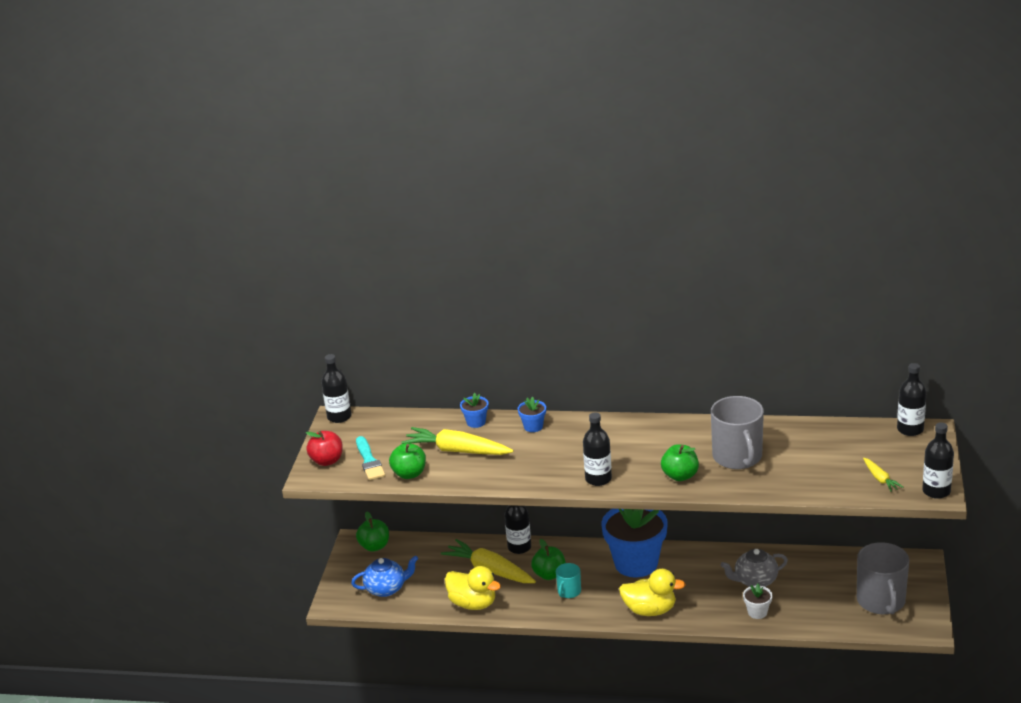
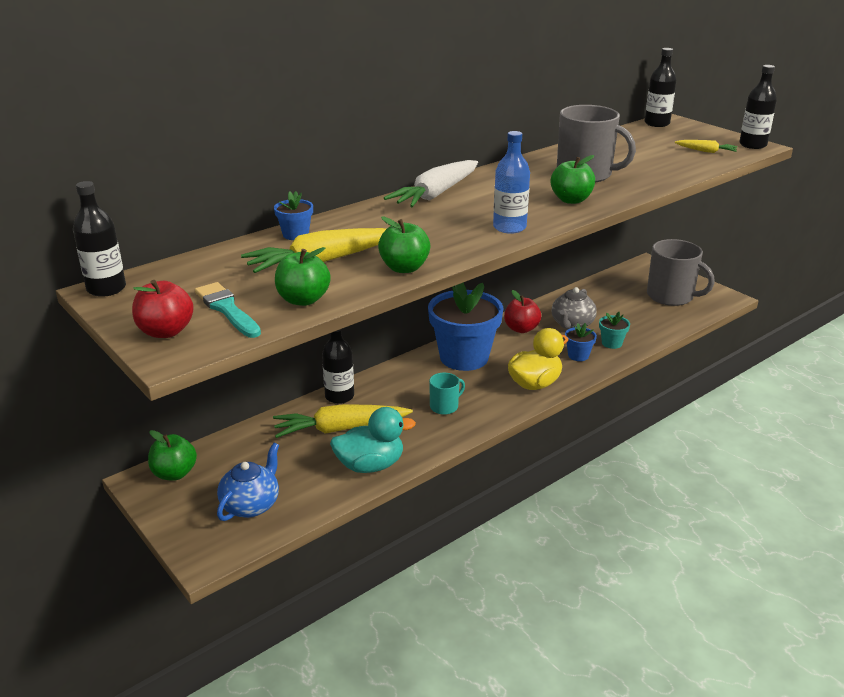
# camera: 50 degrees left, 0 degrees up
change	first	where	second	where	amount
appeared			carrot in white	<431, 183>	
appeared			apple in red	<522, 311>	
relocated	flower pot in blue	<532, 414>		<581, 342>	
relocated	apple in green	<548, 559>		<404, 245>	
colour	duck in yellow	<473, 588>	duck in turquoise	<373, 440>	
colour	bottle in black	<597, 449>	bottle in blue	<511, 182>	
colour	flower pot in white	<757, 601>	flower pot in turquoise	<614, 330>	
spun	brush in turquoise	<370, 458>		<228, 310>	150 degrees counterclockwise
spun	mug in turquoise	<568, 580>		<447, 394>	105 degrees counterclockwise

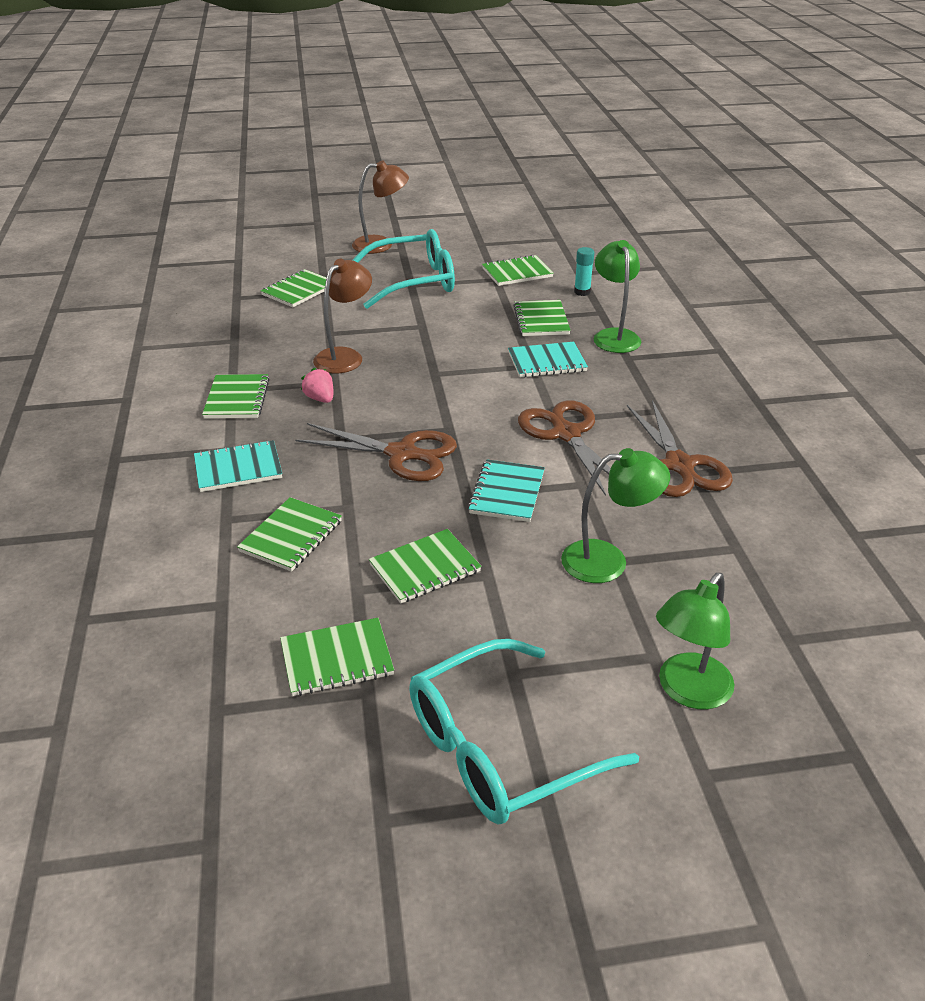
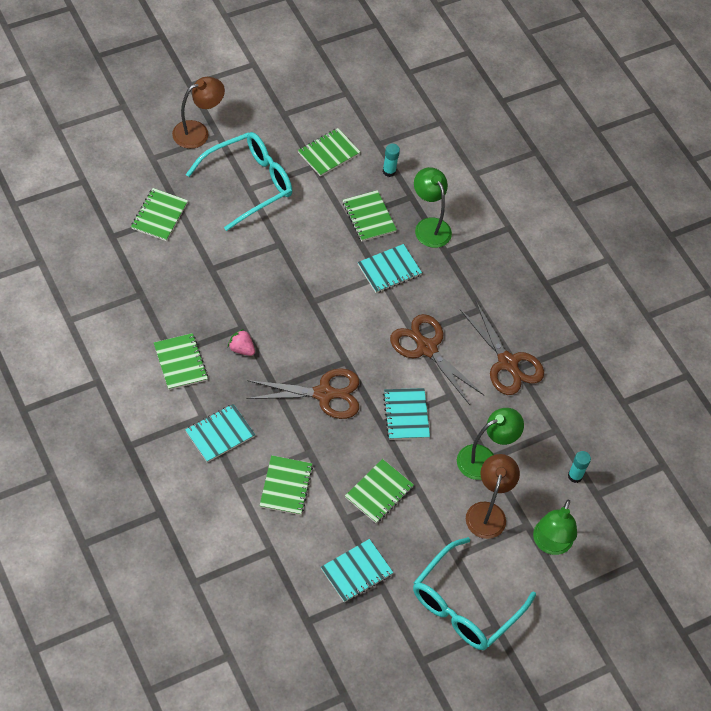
# camera: 25 degrees left, 20 degrees up
change	first	where	second	where	amount
appeared			glue stick in turquoise	<579, 467>	
relocated	lamp in brown	<342, 316>		<493, 496>	
colour	notebook in green	<337, 657>	notebook in turquoise	<357, 570>	

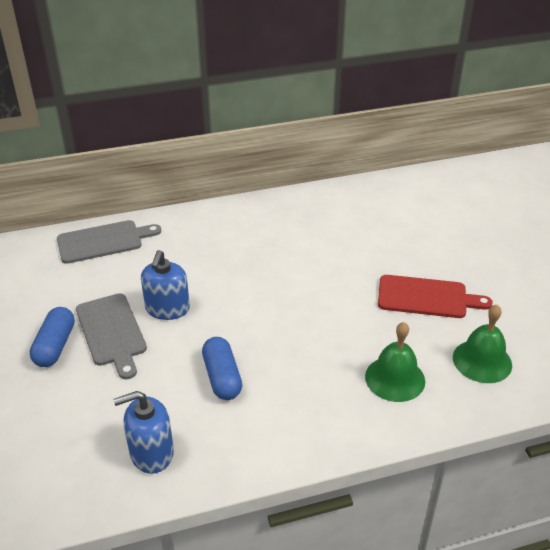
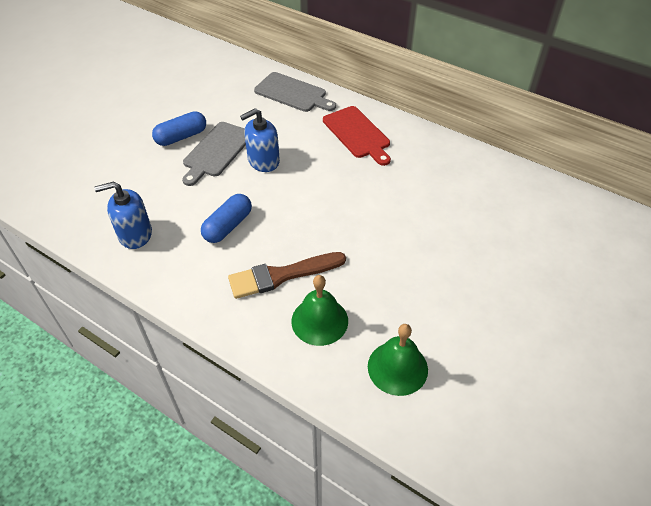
# camera: 50 degrees right, 10 degrees up
change	first	where	second	where	amount
appeared			brush in brown	<287, 275>	
relocated	cutting board in red	<435, 296>		<357, 136>	
spun	soap dispenser in blue	<144, 432>		<123, 215>	45 degrees counterclockwise

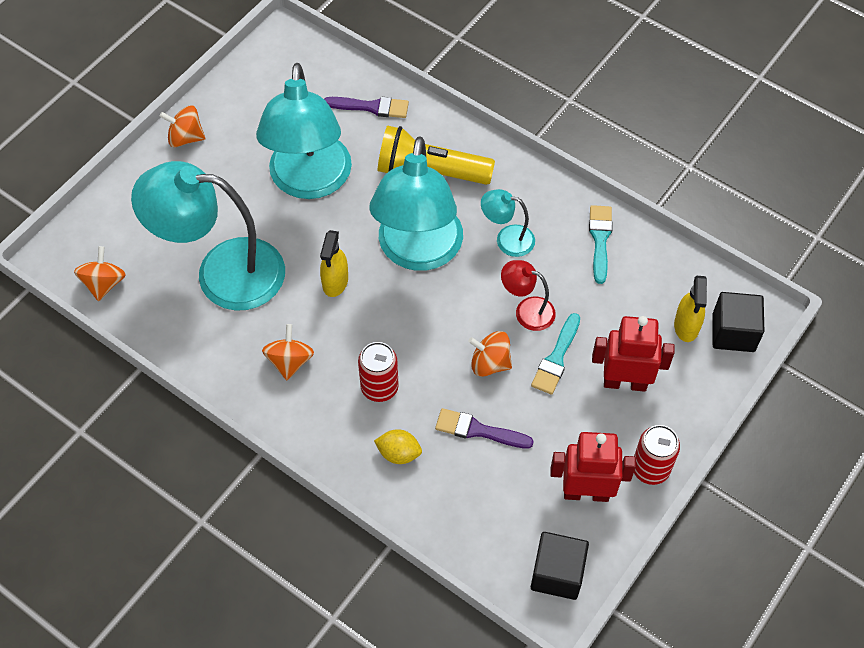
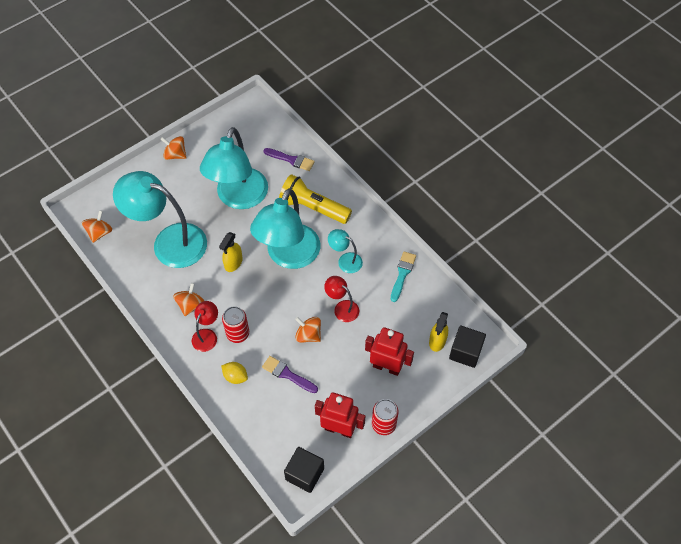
# camera: 15 degrees right, 0 degrees up
change	first	where	second	where	amount
missing	brush in turquoise	<555, 353>			
appeared			lamp in red	<205, 326>	

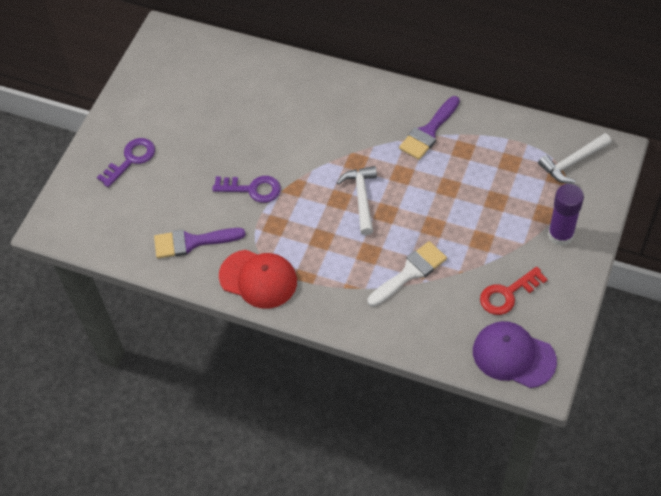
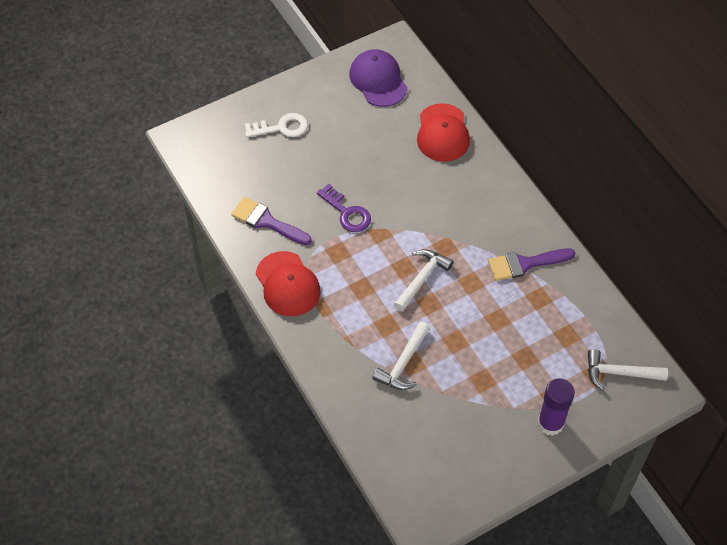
# camera: 35 degrees right, 0 degrees up
change	first	where	second	where	amount
missing	key in red	<514, 291>			
appeared			cap in red	<443, 132>	
relocated	cap in purple	<515, 354>		<378, 78>	
exchanged	brush in white	<407, 274>	hammer in white	<401, 356>	
colour	key in purple	<126, 162>	key in white	<276, 125>	

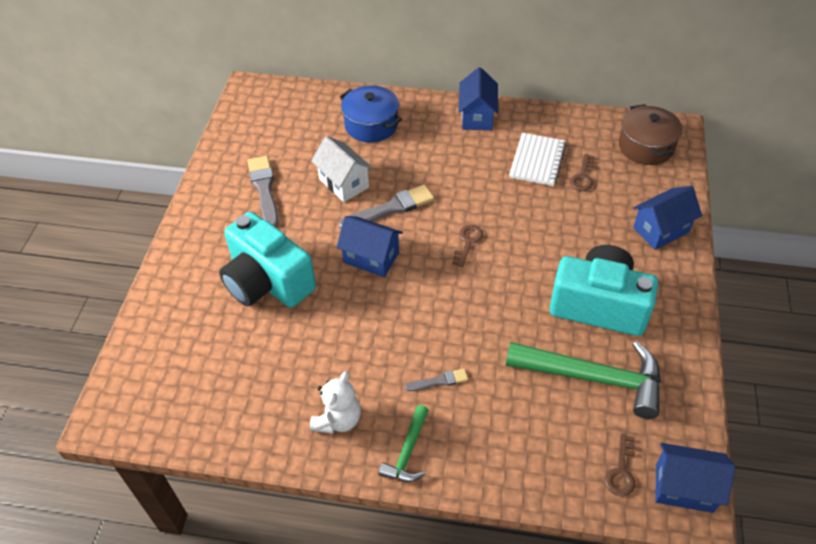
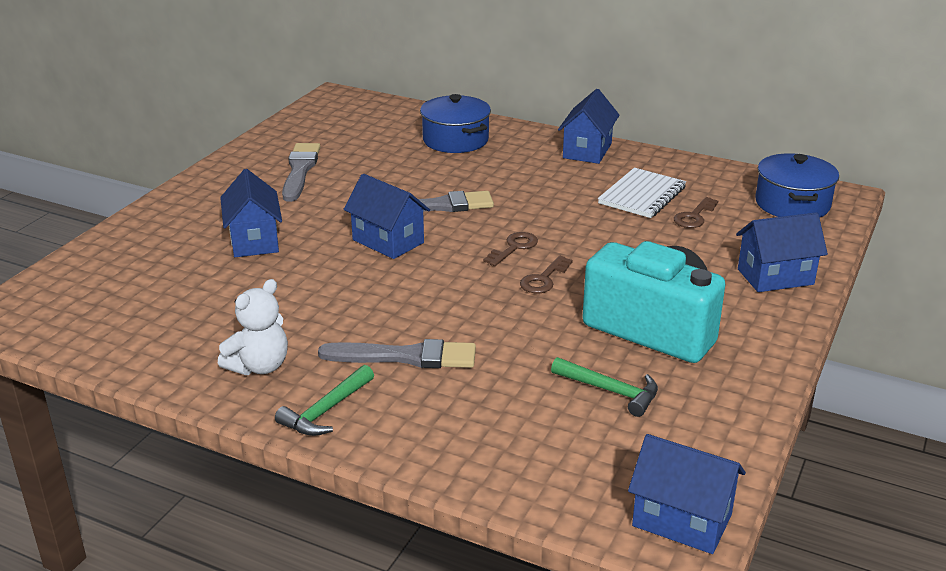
# camera: 15 degrees right, 20 degrees down
change	first	where	second	where	amount
missing	house in white	<342, 169>			
relocated	key in brown	<620, 464>		<546, 274>	
exchanged	camera in turquoise	<267, 260>	house in blue	<251, 213>	
colour	pot in brown	<651, 134>	pot in blue	<797, 185>	
size	brush in grey	<436, 379>		<397, 353>	x1.85
size	hammer in green	<583, 380>		<604, 387>	x0.51

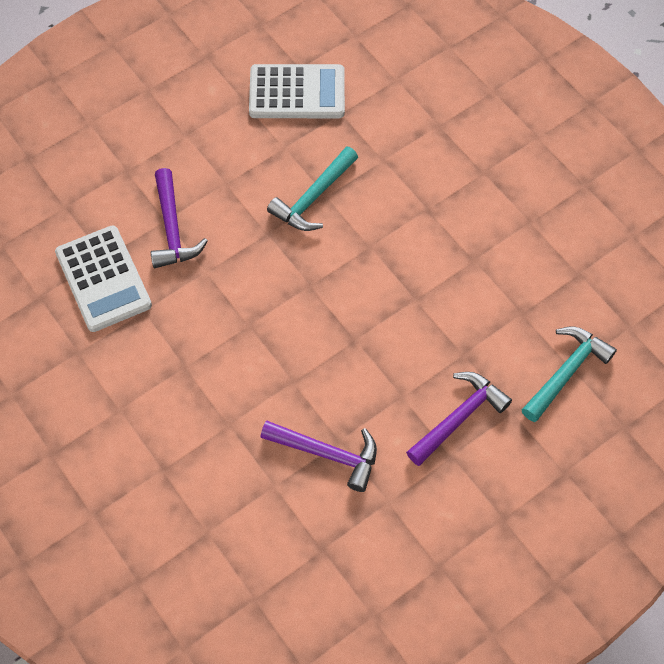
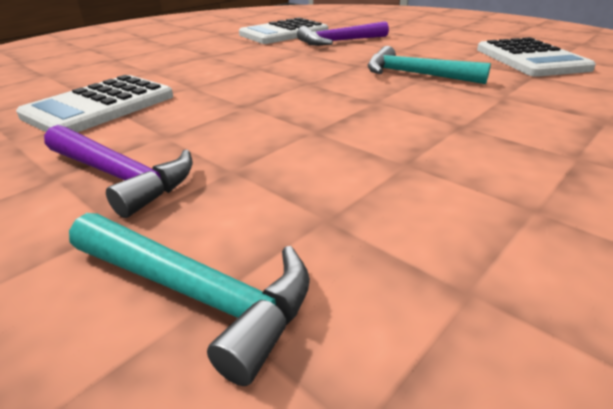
# camera: 80 degrees right, 30 degrees down
change	first	where	second	where	amount
exchanged	hammer in purple	<318, 456>	calculator in white	<94, 103>	

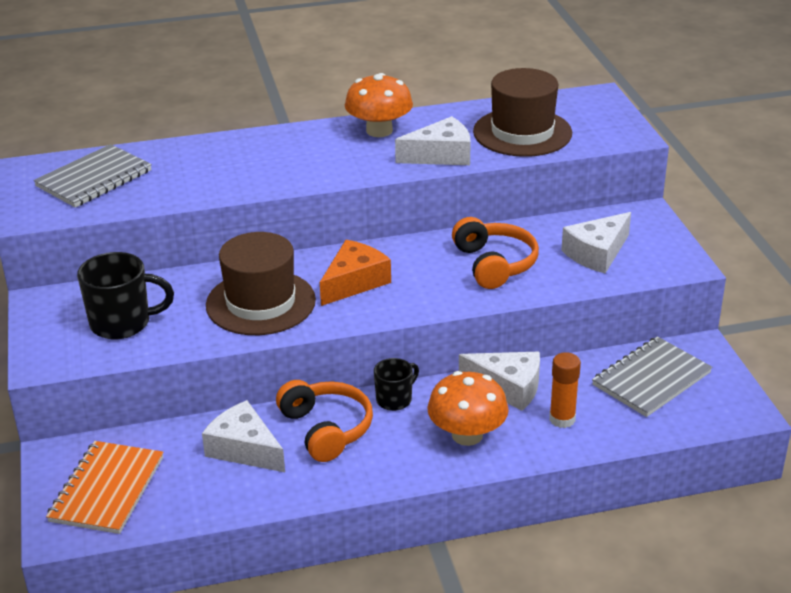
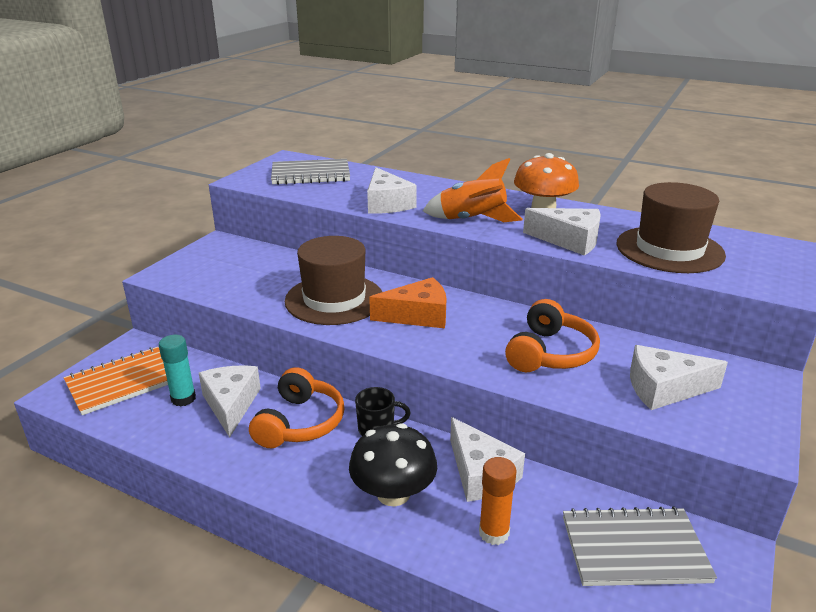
# camera: 40 degrees right, 5 degrees down
change	first	where	second	where	amount
missing	mug in black	<125, 295>			
appeared			glue stick in turquoise	<177, 371>	
appeared			cheese in white	<392, 190>	
appeared			rocket in orange	<473, 190>	
colour	mushroom in orange	<468, 408>	mushroom in black	<393, 464>	

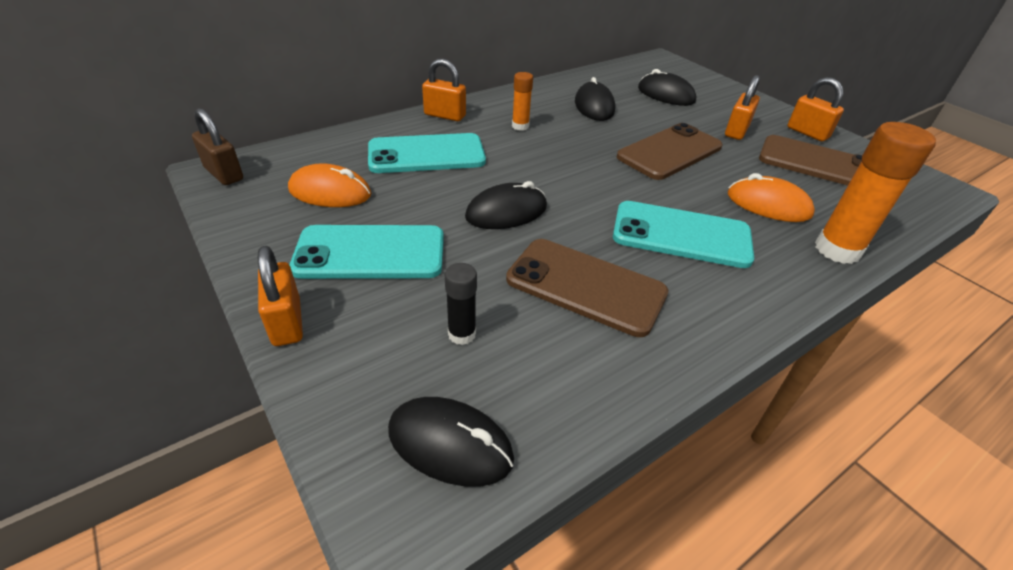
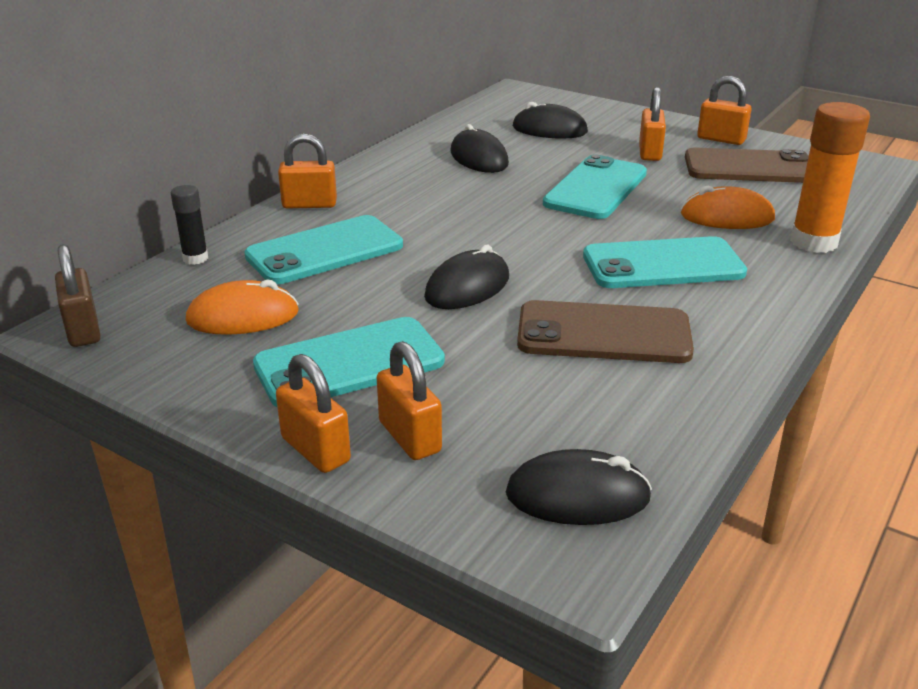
# camera: 20 degrees left, 10 degrees down
change	first	where	second	where	amount
missing	glue stick in orange	<522, 101>			
appeared			padlock in orange	<409, 400>	
relocated	glue stick in black	<461, 304>		<189, 225>	
colour	phone in brown	<669, 151>	phone in turquoise	<595, 187>	
spun	padlock in brown	<217, 146>		<78, 295>	45 degrees clockwise

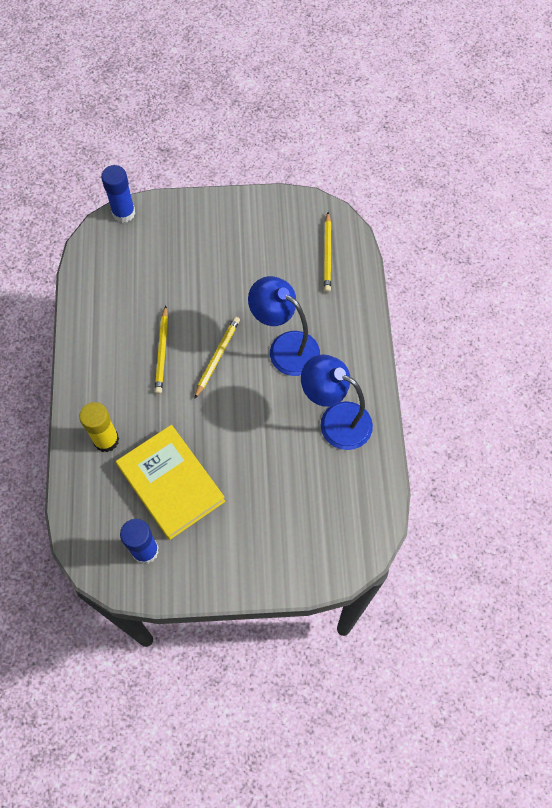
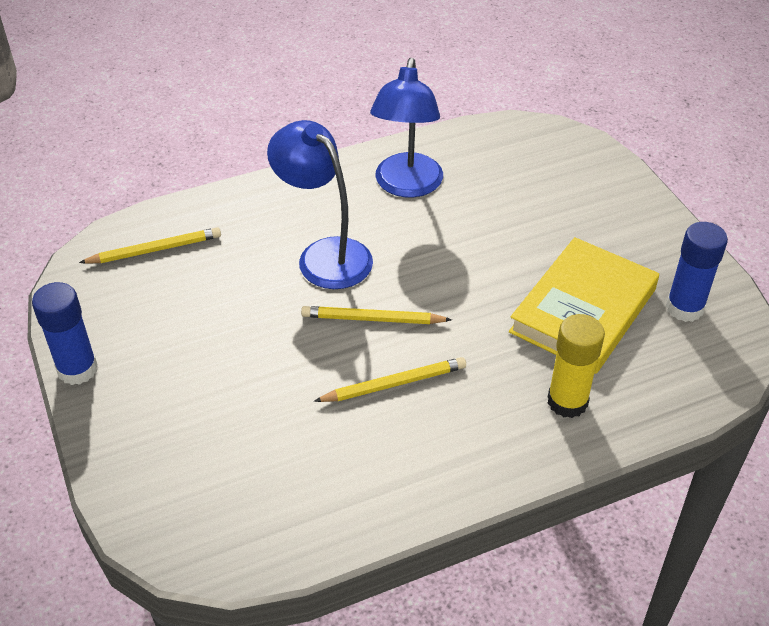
# camera: 110 degrees left, 20 degrees down
change	first	where	second	where	amount
relocated	glue stick in blue	<118, 194>		<65, 333>	
spun	lamp in blue	<284, 326>		<320, 204>	120 degrees clockwise

